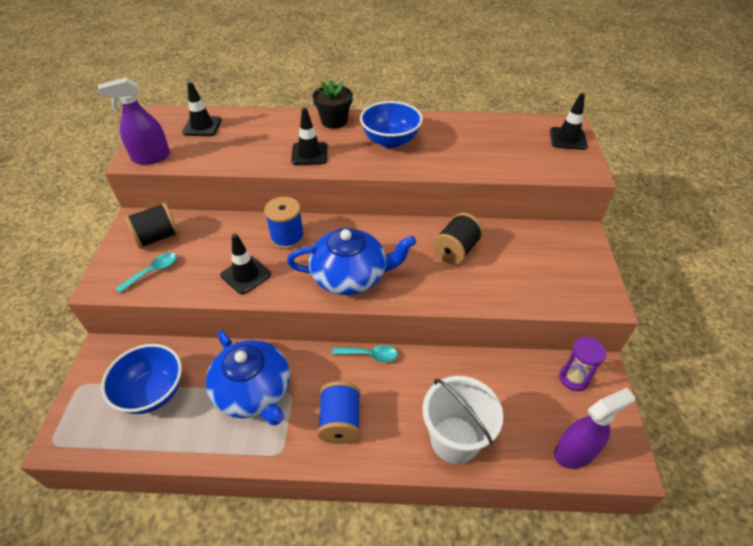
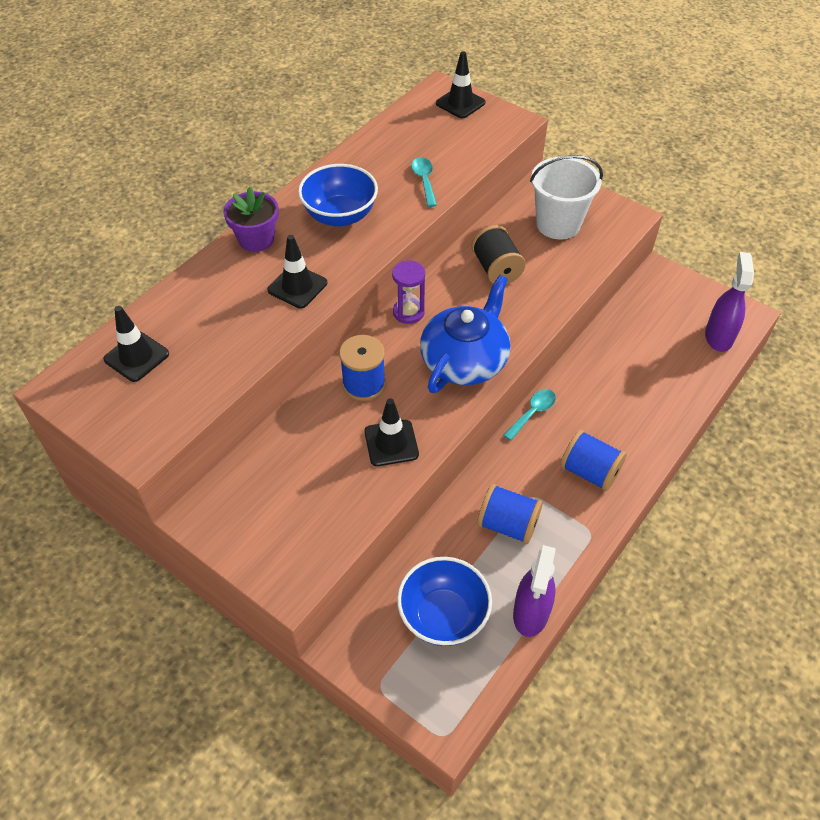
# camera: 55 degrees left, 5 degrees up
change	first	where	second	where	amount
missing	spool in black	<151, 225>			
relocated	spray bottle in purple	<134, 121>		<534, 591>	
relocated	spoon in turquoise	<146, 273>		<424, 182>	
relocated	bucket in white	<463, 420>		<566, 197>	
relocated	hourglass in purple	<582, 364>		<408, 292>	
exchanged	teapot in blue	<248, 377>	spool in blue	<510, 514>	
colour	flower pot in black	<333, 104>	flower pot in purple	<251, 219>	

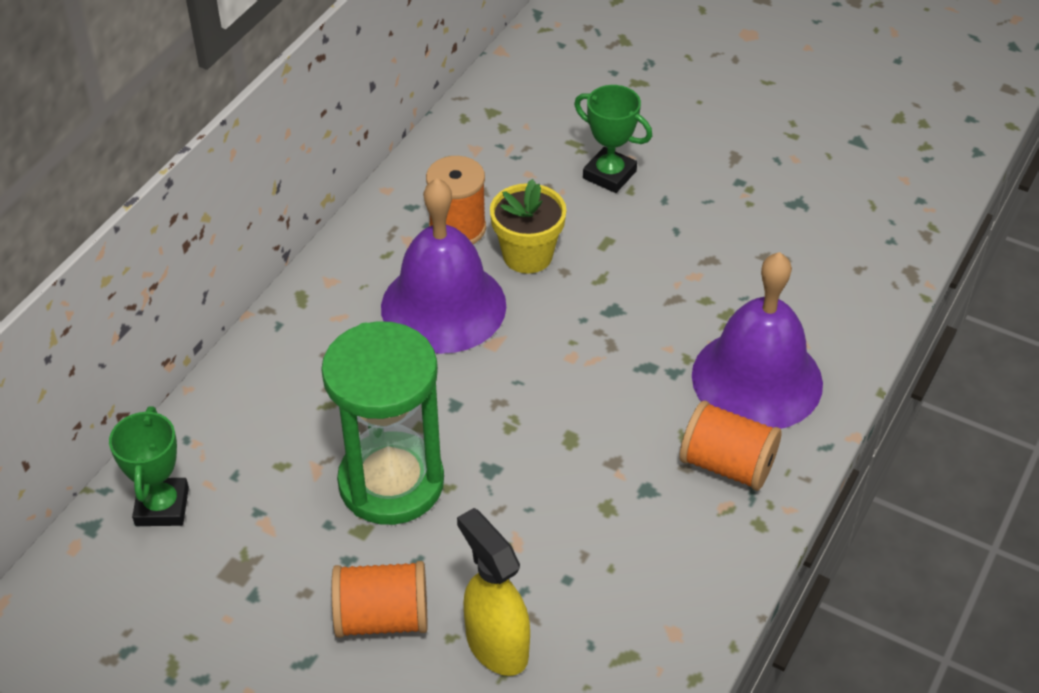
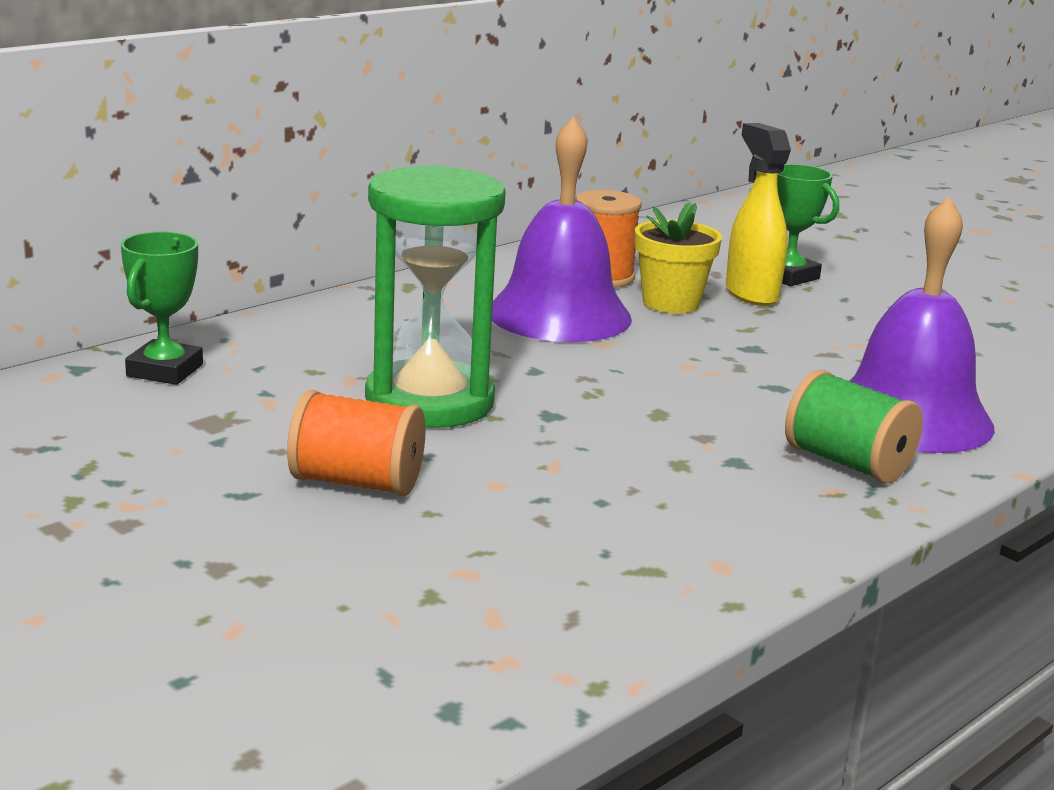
# camera: 15 degrees right, 25 degrees down
change	first	where	second	where	amount
relocated	spray bottle in yellow	<493, 592>		<758, 214>	
colour	spool in orange	<730, 446>	spool in green	<854, 427>	

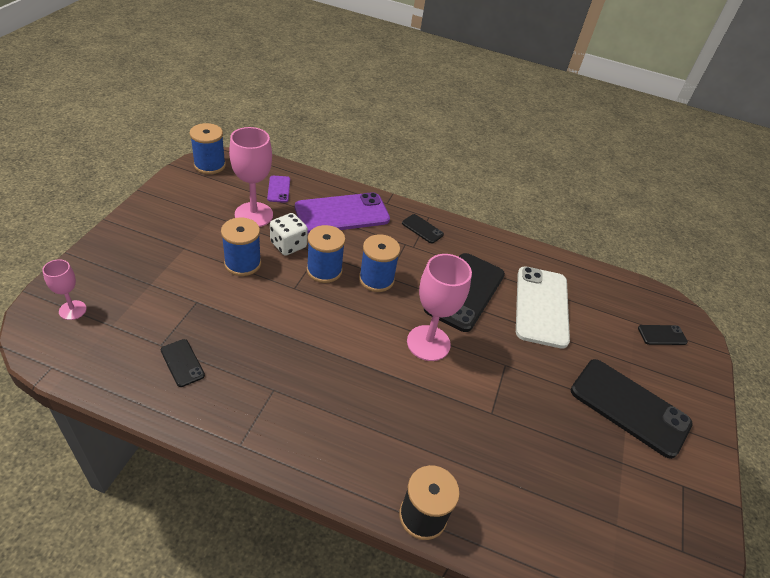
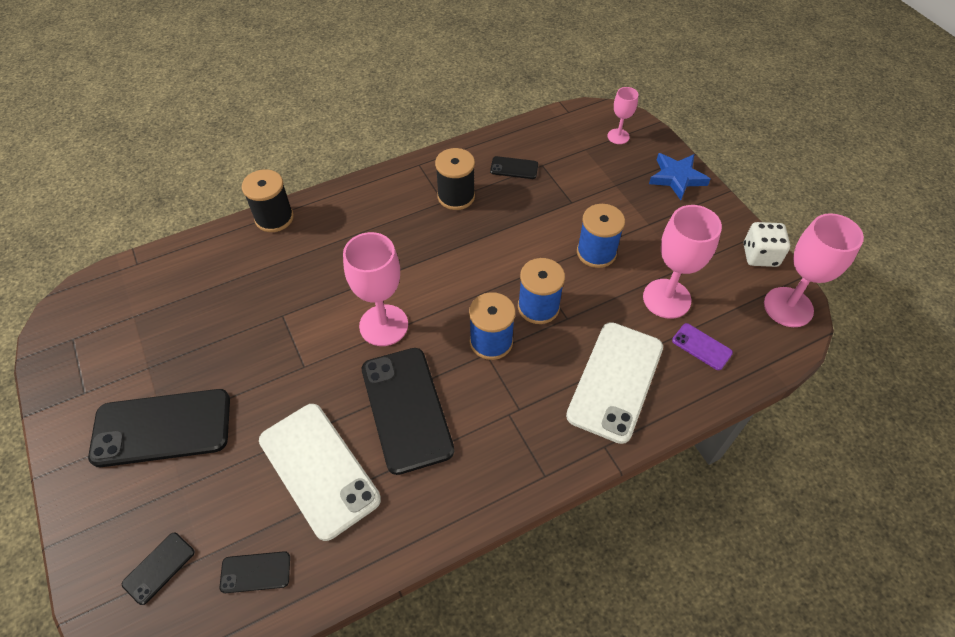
# camera: 140 degrees right, 10 degrees up
change	first	where	second	where	amount
appeared			spool in black	<455, 179>	
appeared			star in blue	<679, 176>	
relocated	dice in white	<289, 234>		<767, 244>	
relocated	phone in black	<423, 228>		<254, 572>	
exchanged	spool in blue	<208, 148>	goblet in pink	<814, 270>	
colour	phone in purple	<342, 213>	phone in white	<614, 383>	

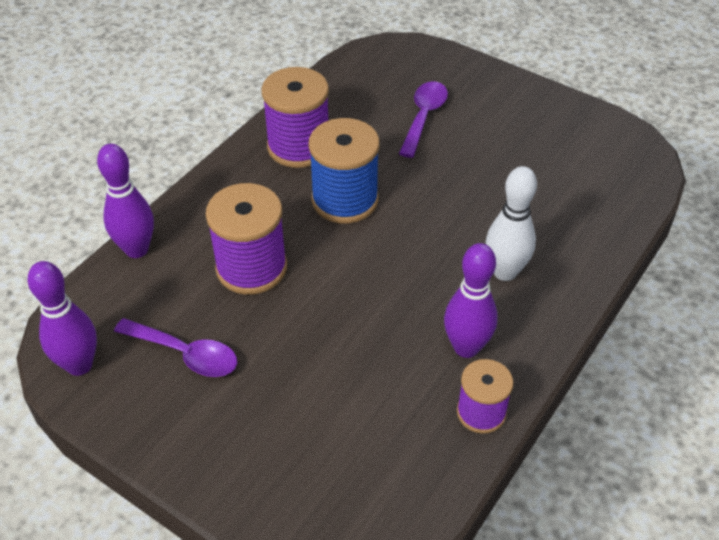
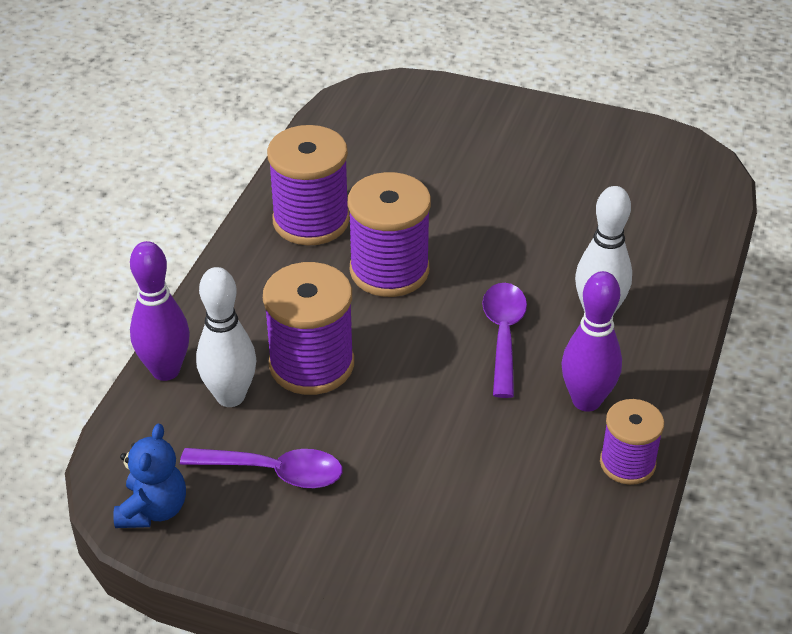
# camera: 15 degrees left, 5 degrees down
change	first	where	second	where	amount
appeared			bowling pin in white	<226, 337>	
relocated	spoon in purple	<423, 119>		<504, 340>	
exchanged	bowling pin in purple	<62, 318>	teddy bear in blue	<149, 476>	
colour	spool in blue	<344, 171>	spool in purple	<389, 234>	

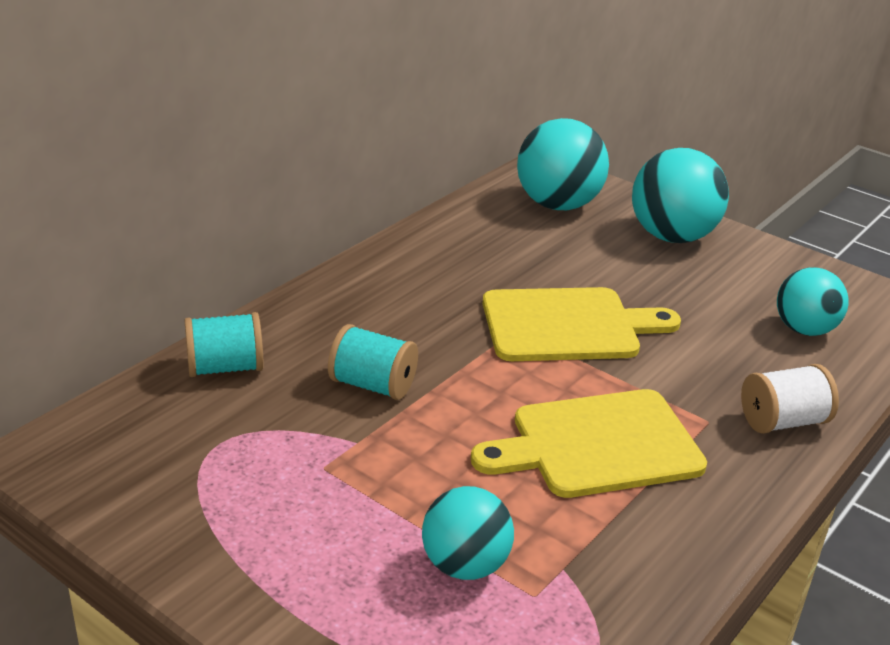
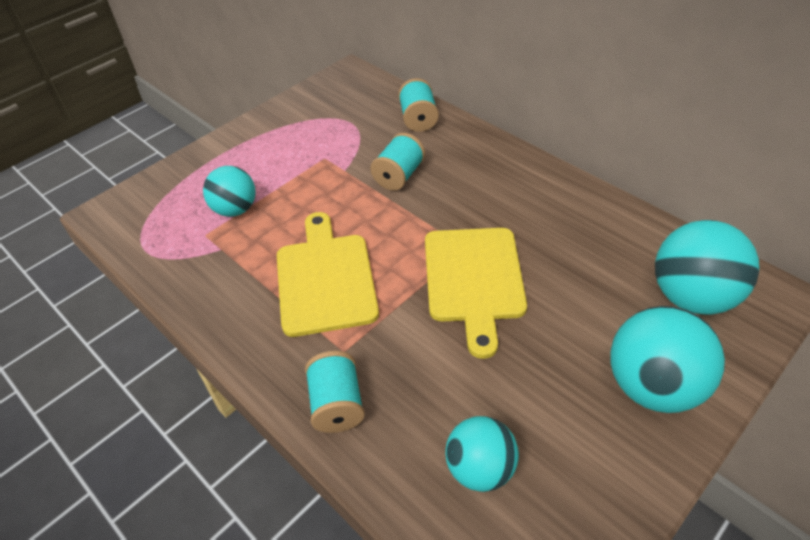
# camera: 100 degrees right, 15 degrees up
change	first	where	second	where	amount
colour	spool in white	<790, 399>	spool in turquoise	<335, 392>	

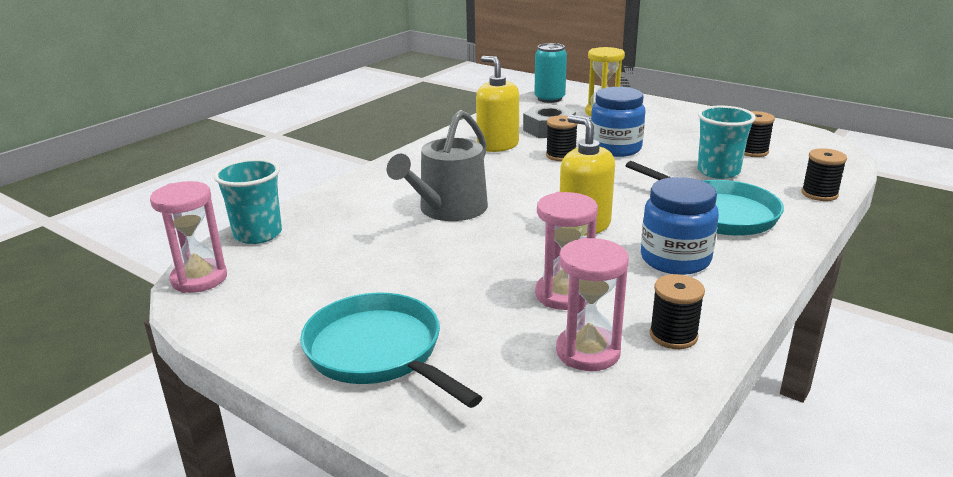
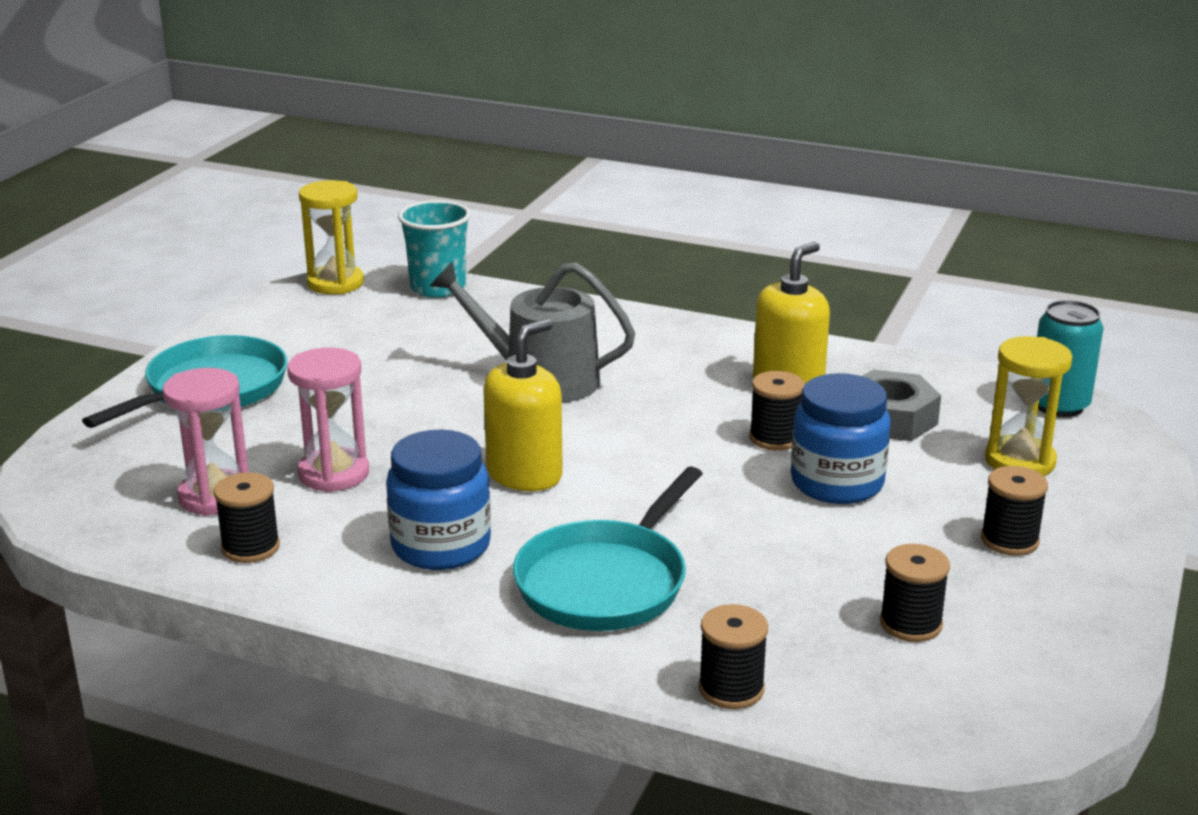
# camera: 75 degrees right, 0 degrees up
change	first	where	second	where	amount
missing	cup in turquoise	<726, 142>			
appeared			spool in black	<1014, 511>	
colour	hourglass in pink	<188, 237>	hourglass in yellow	<331, 237>	

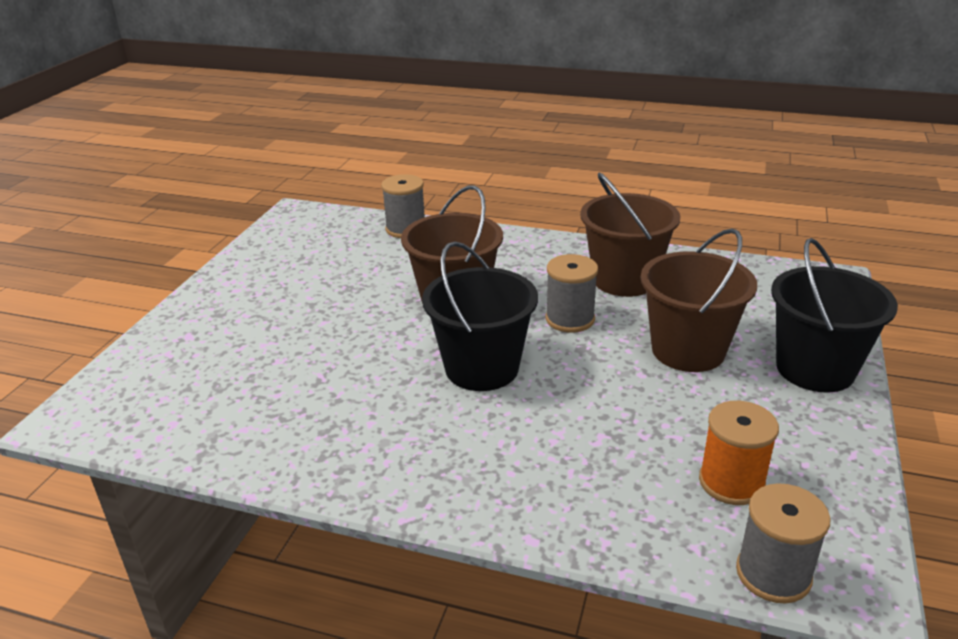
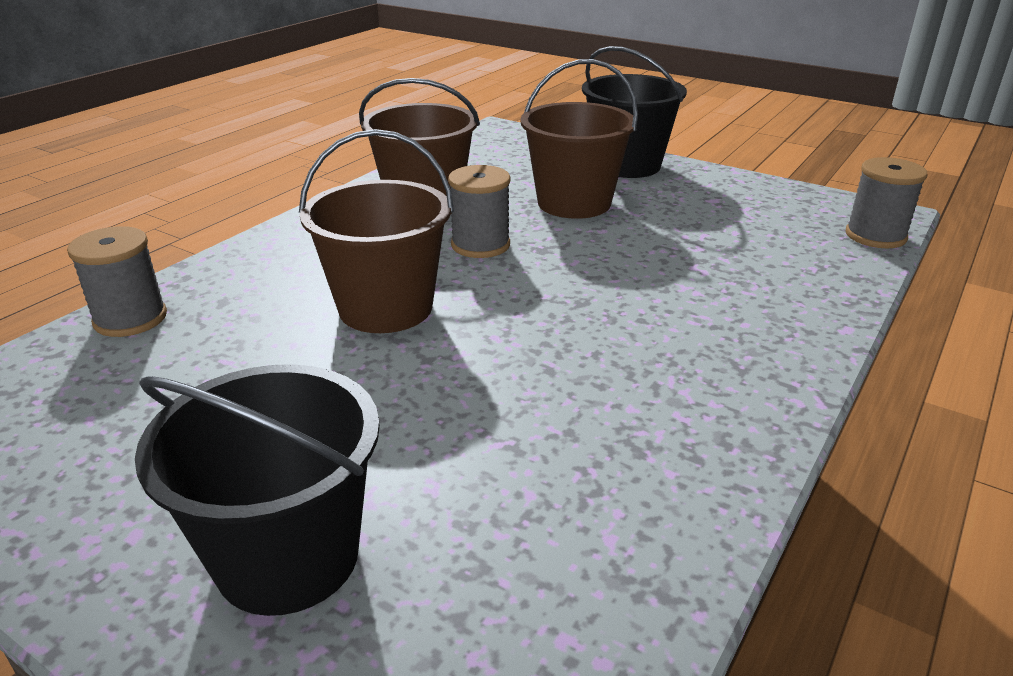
# camera: 75 degrees left, 0 degrees up
change	first	where	second	where	amount
missing	spool in orange	<739, 453>			
relocated	bucket in black	<480, 316>		<257, 490>	

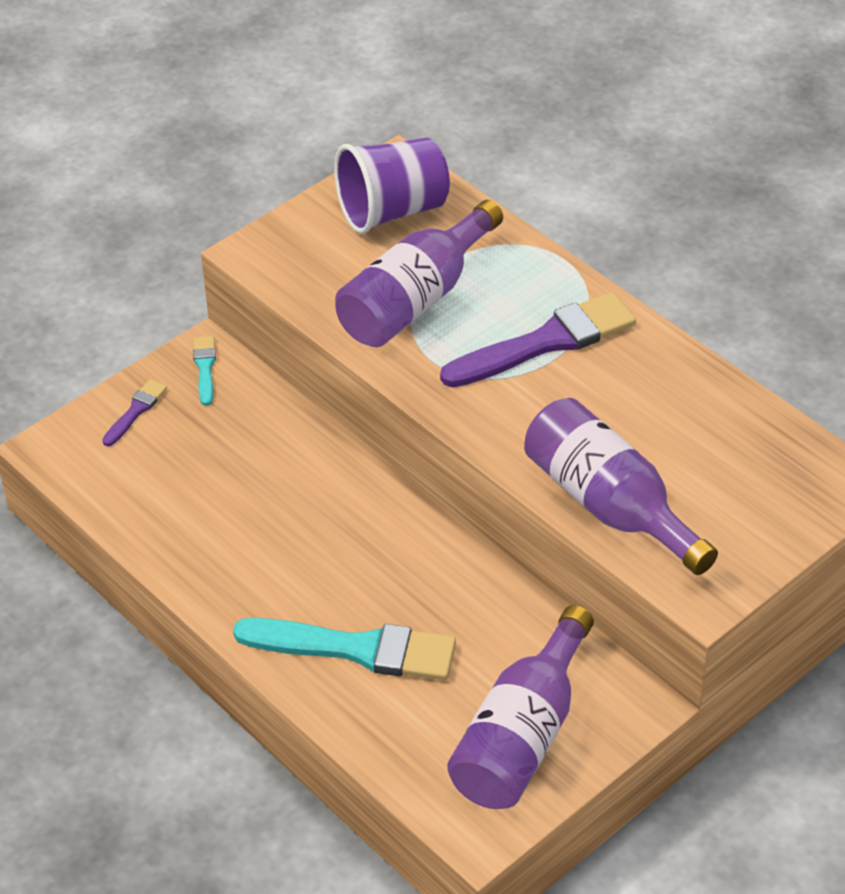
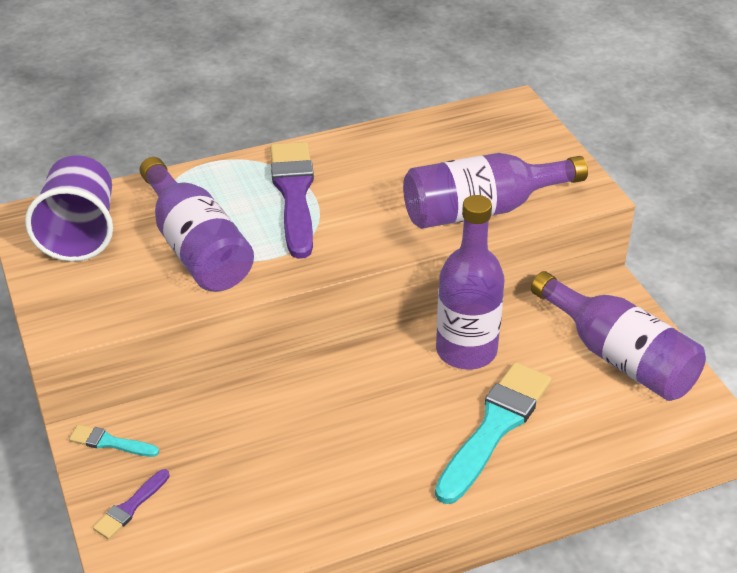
# camera: 70 degrees left, 5 degrees down
change	first	where	second	where	amount
appeared			bottle in purple	<470, 282>	
spun	brush in purple	<134, 412>		<131, 504>	105 degrees counterclockwise

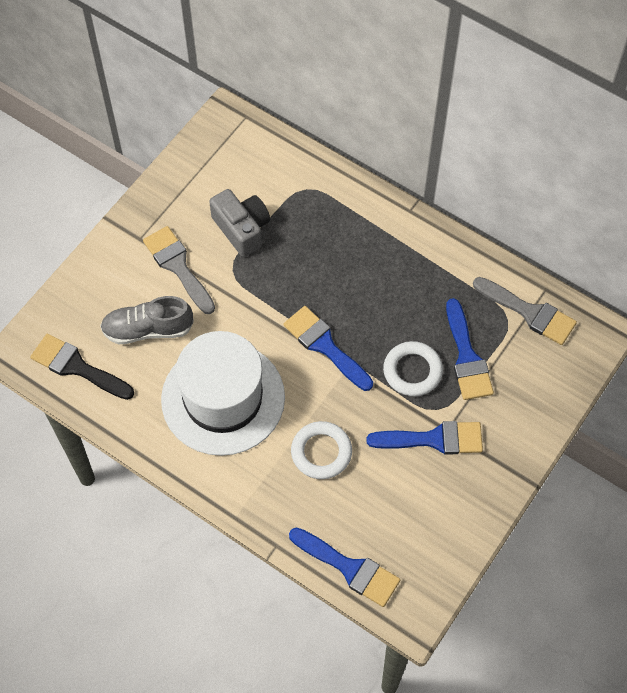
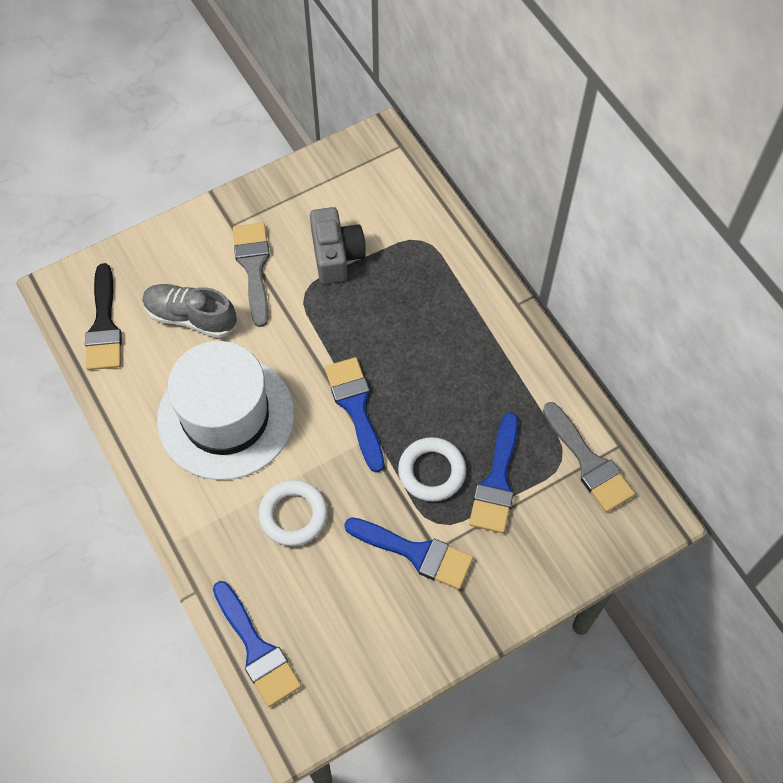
# camera: 25 degrees right, 0 degrees up
change	first	where	second	where	amount
spun	brush in black	<82, 367>		<103, 316>	150 degrees counterclockwise

